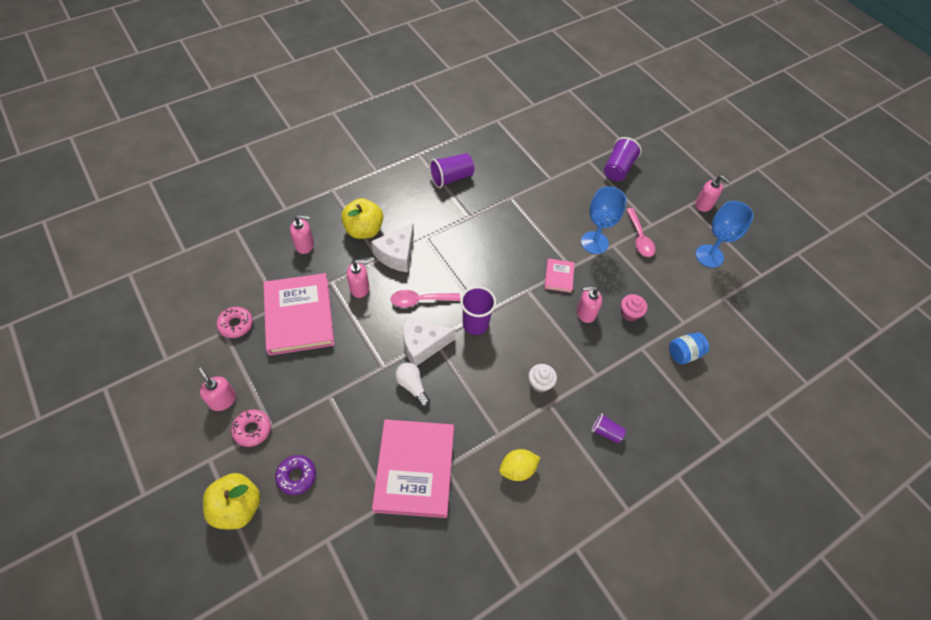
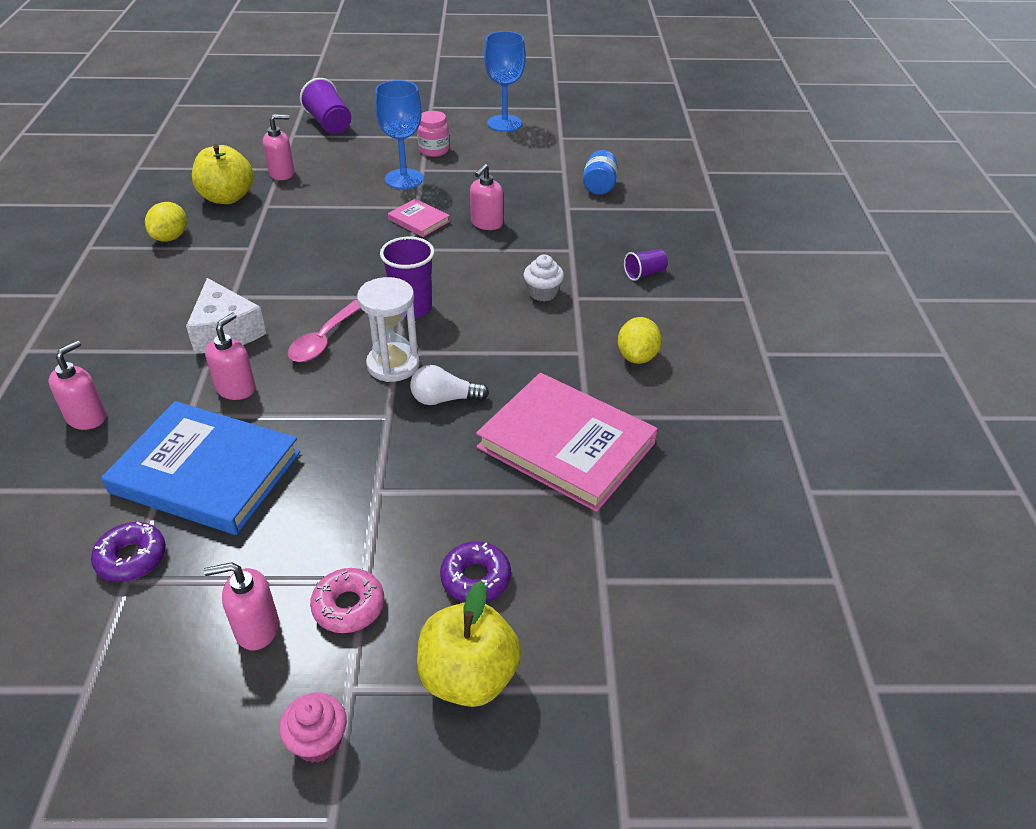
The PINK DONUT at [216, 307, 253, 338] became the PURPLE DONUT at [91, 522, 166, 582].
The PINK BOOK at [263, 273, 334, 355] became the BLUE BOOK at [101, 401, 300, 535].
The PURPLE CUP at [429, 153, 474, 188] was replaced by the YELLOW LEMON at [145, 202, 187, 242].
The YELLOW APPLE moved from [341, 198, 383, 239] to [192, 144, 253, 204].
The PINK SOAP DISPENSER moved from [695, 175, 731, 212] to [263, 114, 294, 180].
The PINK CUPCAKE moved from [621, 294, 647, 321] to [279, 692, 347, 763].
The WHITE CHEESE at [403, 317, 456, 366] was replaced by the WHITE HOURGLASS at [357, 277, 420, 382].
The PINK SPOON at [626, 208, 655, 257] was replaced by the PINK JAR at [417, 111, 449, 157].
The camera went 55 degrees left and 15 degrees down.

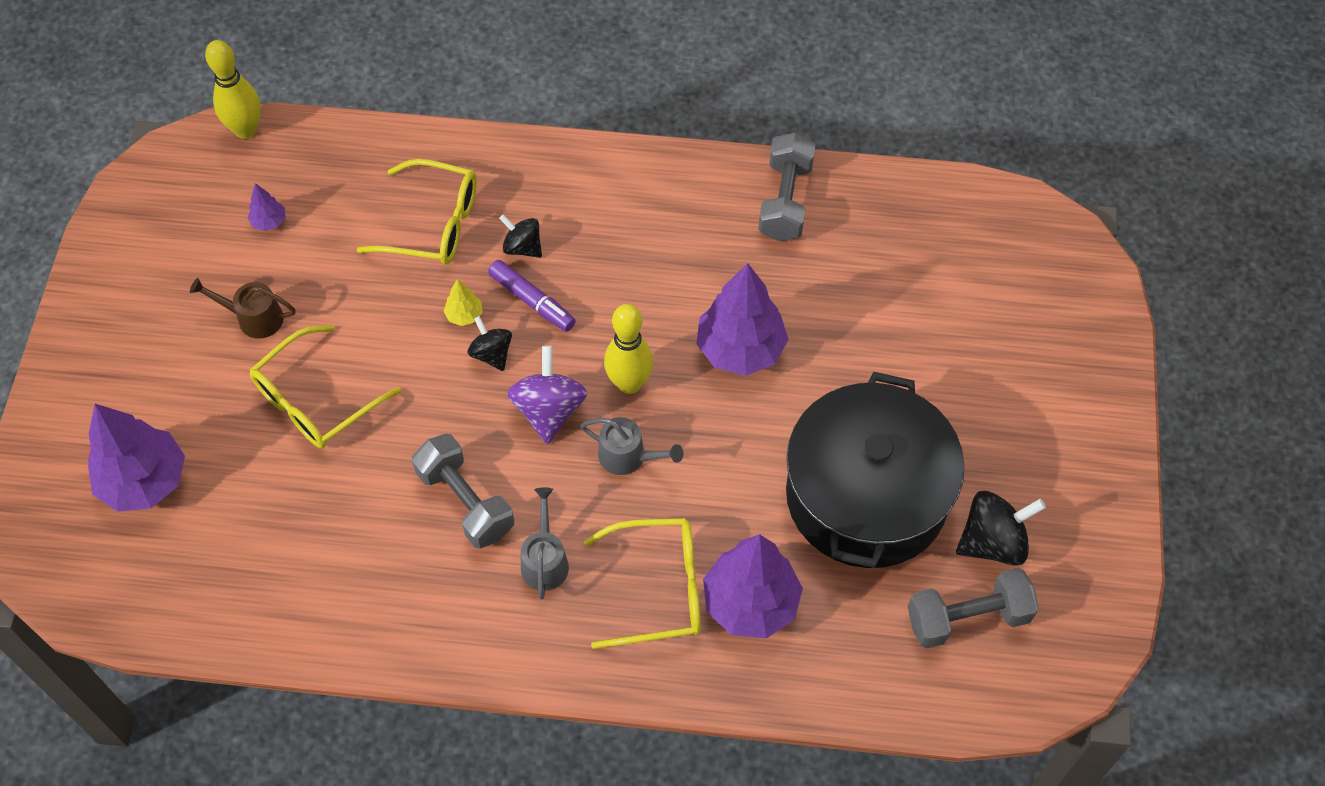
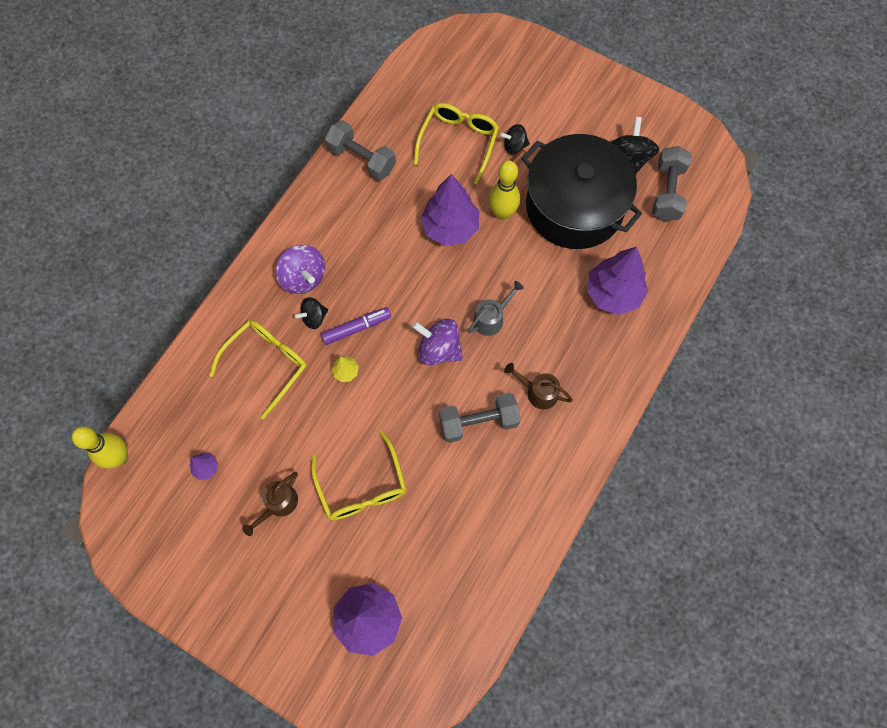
The PURPLE SPINNING TOP at [276, 245, 325, 294] appeared.
The YELLOW GLASSES moved from [584, 518, 701, 649] to [414, 103, 499, 184].
The YELLOW BOWLING PIN moved from [604, 304, 653, 394] to [489, 161, 520, 220].
The BLACK SPINNING TOP moved from [467, 316, 512, 371] to [500, 124, 530, 154].
The GREY WATERING CAN at [520, 487, 569, 600] became the BROWN WATERING CAN at [504, 363, 573, 409].
The camera went 65 degrees left and 10 degrees up.

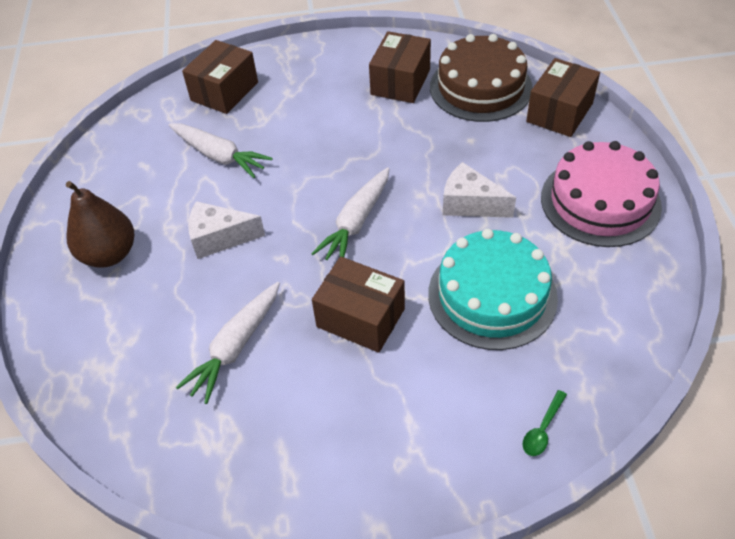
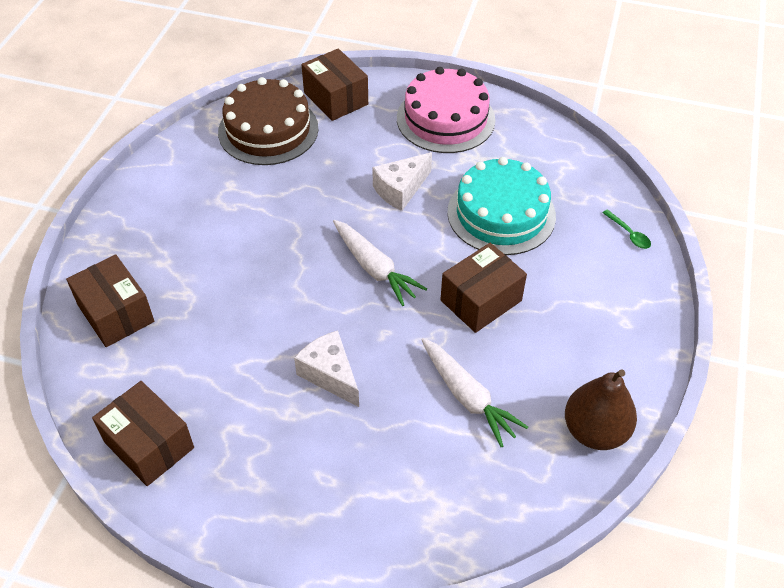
The BROWN BOX moved from [369, 31, 431, 103] to [92, 381, 194, 486].
The WHITE CHEESE at [188, 201, 265, 259] turned 120 degrees clockwise.
The BROWN PEAR moved from [66, 181, 134, 268] to [565, 370, 637, 450].
The WHITE CARROT at [169, 124, 273, 178] disappeared.
The camera went 70 degrees left and 0 degrees up.

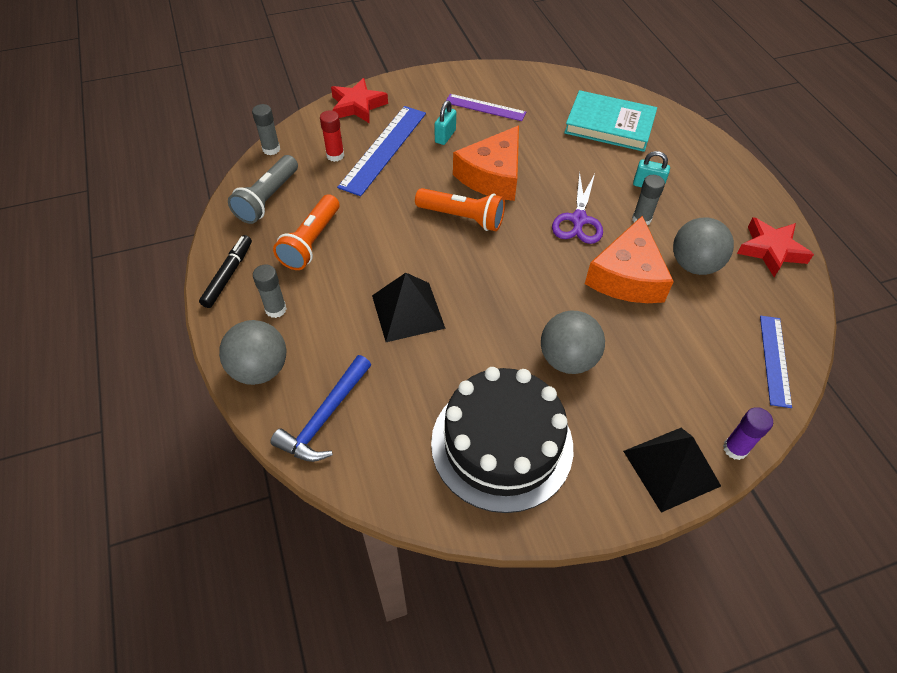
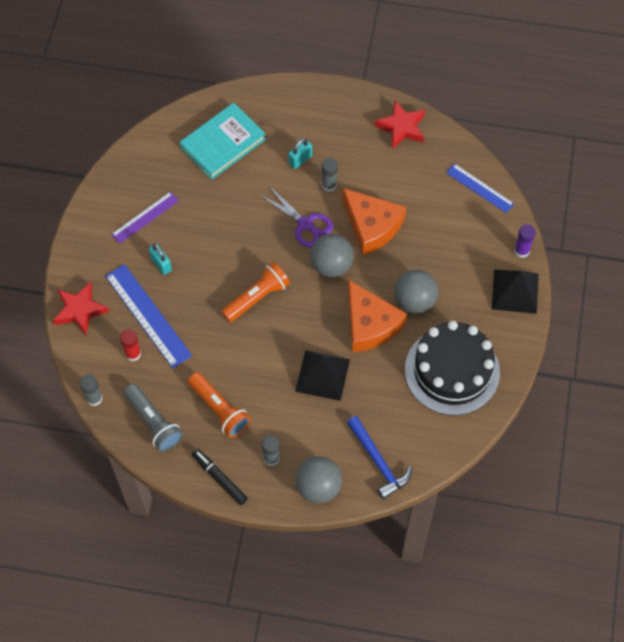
The GREY BALL moved from [673, 217, 734, 275] to [310, 234, 354, 277].
The ORANGE CHEESE moved from [453, 126, 519, 201] to [348, 280, 407, 352].
The camera went 60 degrees left and 10 degrees up.

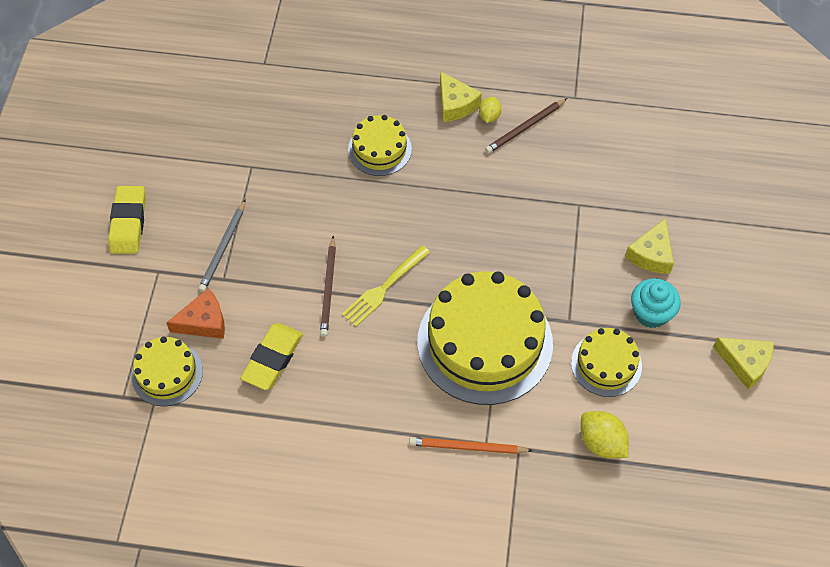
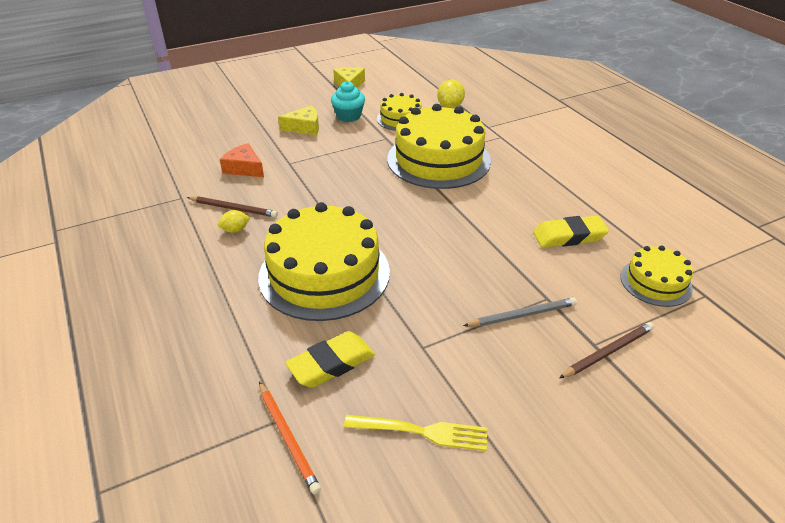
The ORANGE CHEESE moved from [167, 288, 225, 339] to [220, 143, 264, 177].
The YELLOW CAKE at [348, 115, 412, 176] changed to 1.94 times the size.
The ORANGE PENCIL moved from [409, 437, 533, 454] to [259, 382, 321, 494].
The YELLOW ERASER moved from [108, 186, 146, 254] to [285, 331, 375, 388].
The YELLOW FORK moved from [342, 245, 430, 327] to [344, 415, 487, 451].
The BROWN PENCIL moved from [320, 235, 336, 337] to [559, 322, 654, 378].
The YELLOW CHEESE at [440, 71, 482, 122] disappeared.
The camera went 125 degrees left and 20 degrees down.

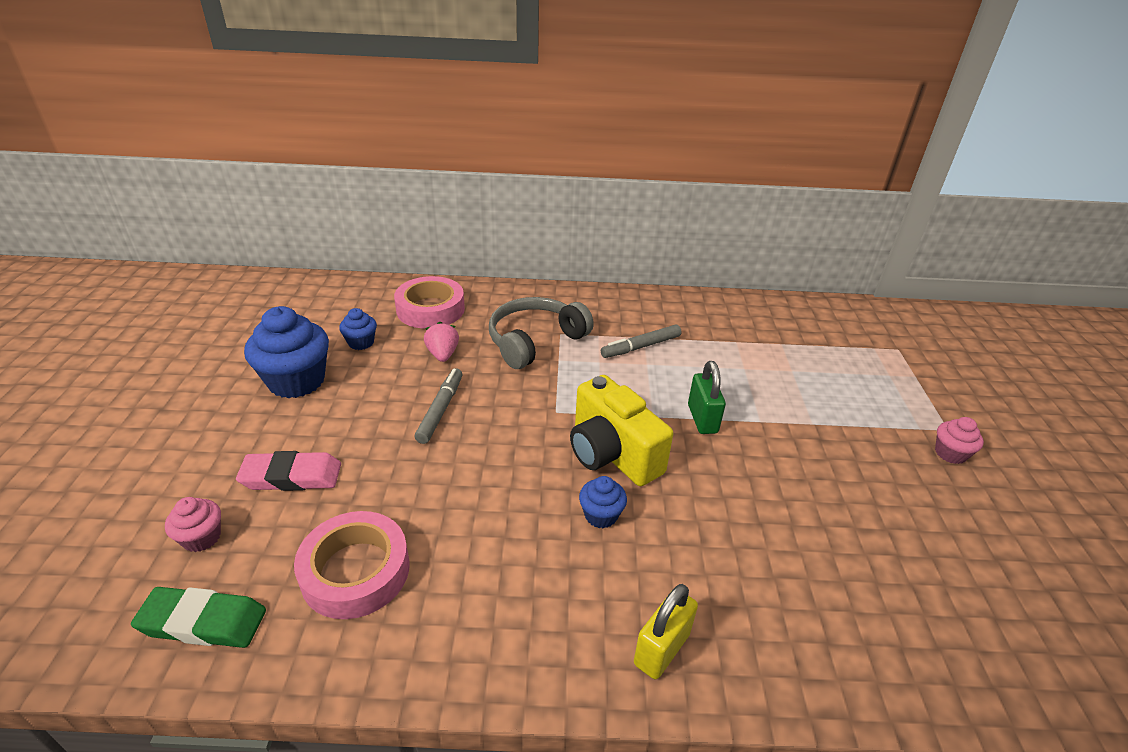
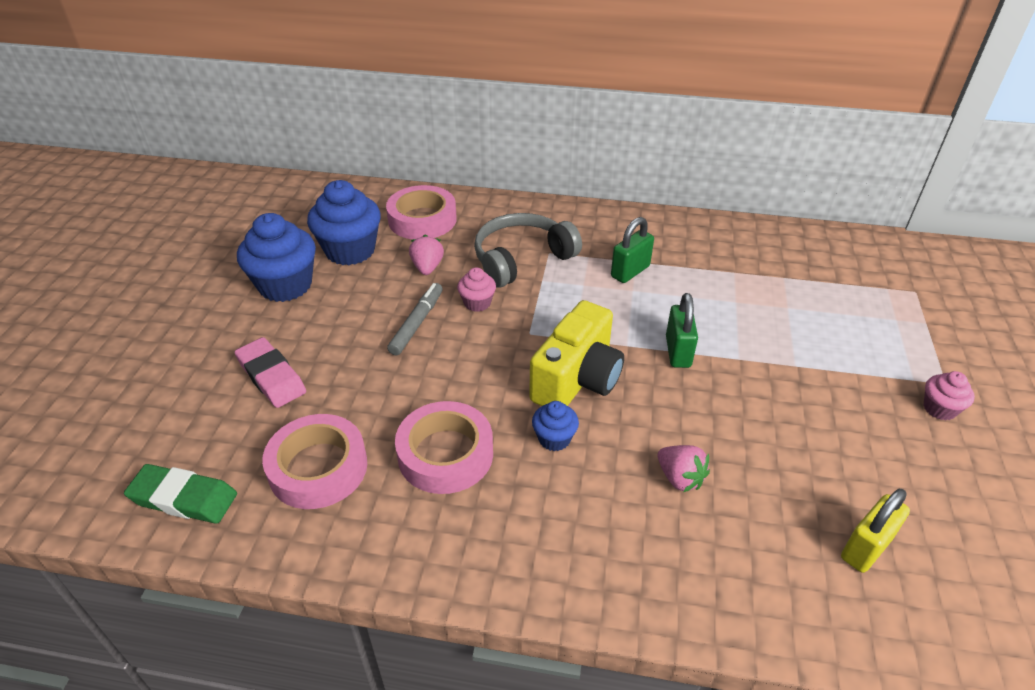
The PINK ERASER at [236, 451, 341, 491] turned 45 degrees clockwise.
The BLUE CUPCAKE at [339, 308, 377, 350] changed to 1.99 times the size.
The PINK TAPE at [395, 401, 493, 494] appeared.
The PINK CUPCAKE moved from [165, 497, 221, 552] to [457, 268, 496, 312].
The YELLOW CAMERA at [570, 375, 673, 486] turned 120 degrees counterclockwise.
The GREY MARKER at [601, 325, 681, 358] was replaced by the GREEN PADLOCK at [611, 217, 654, 283].
The PINK STRAWBERRY at [658, 445, 710, 492] appeared.
The YELLOW PADLOCK moved from [634, 584, 698, 679] to [841, 489, 910, 573].
The camera went 10 degrees right and 5 degrees up.

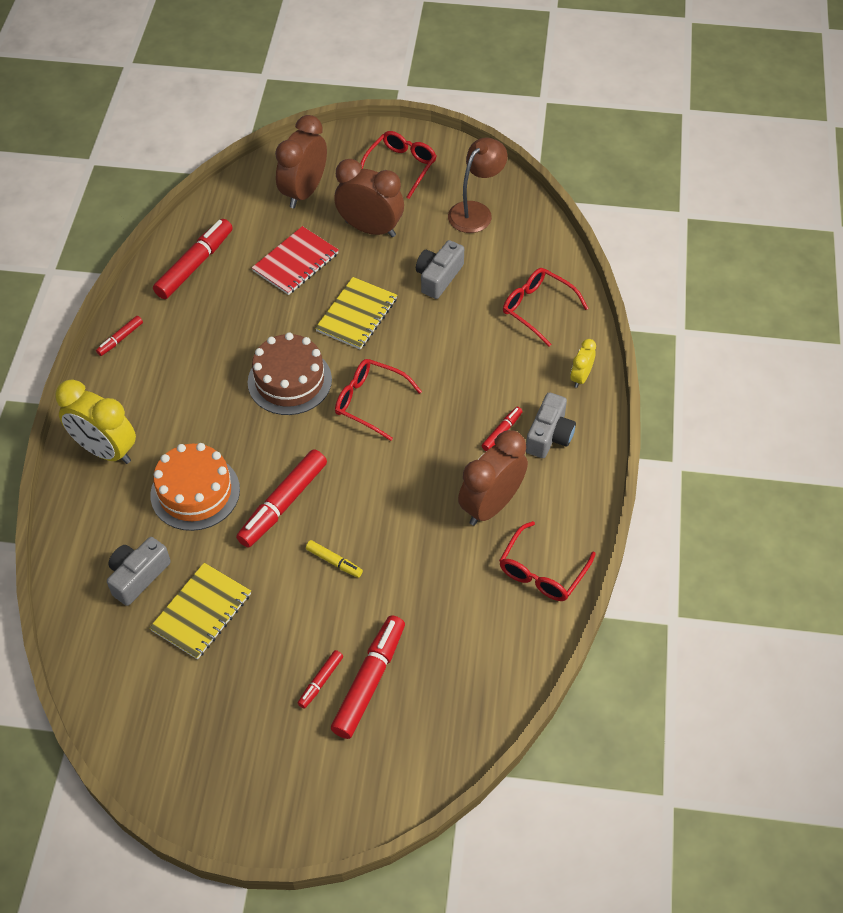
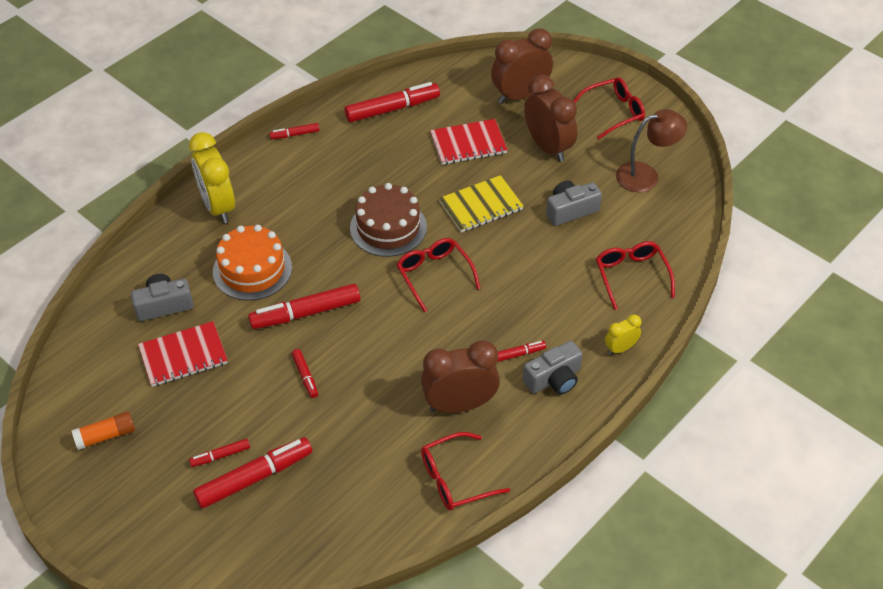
The ORANGE GLUE STICK at [72, 411, 135, 450] appeared.
The YELLOW NOTEBOOK at [149, 563, 251, 660] became the RED NOTEBOOK at [138, 321, 228, 387].
The YELLOW MARKER at [306, 540, 363, 578] became the RED MARKER at [292, 349, 318, 398].
The camera went 35 degrees right and 5 degrees down.

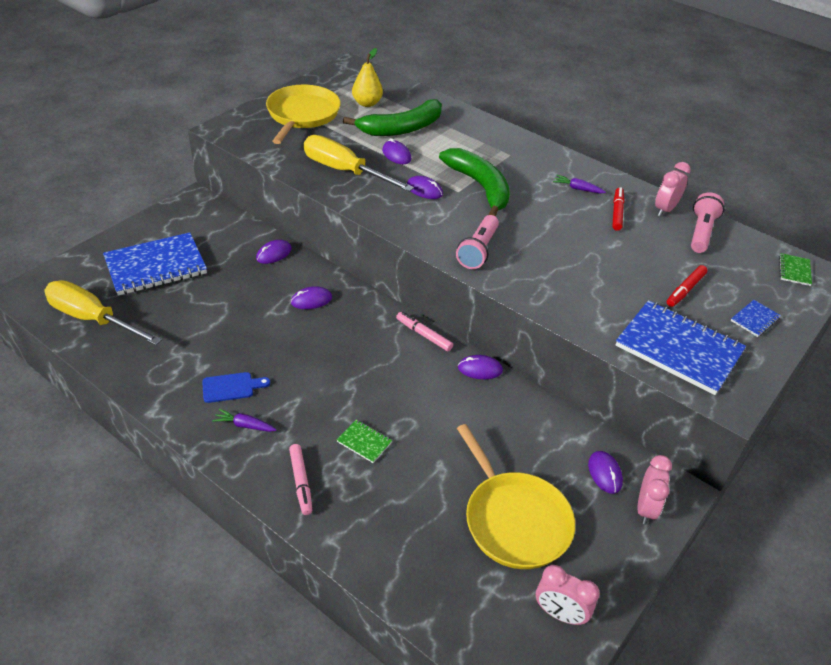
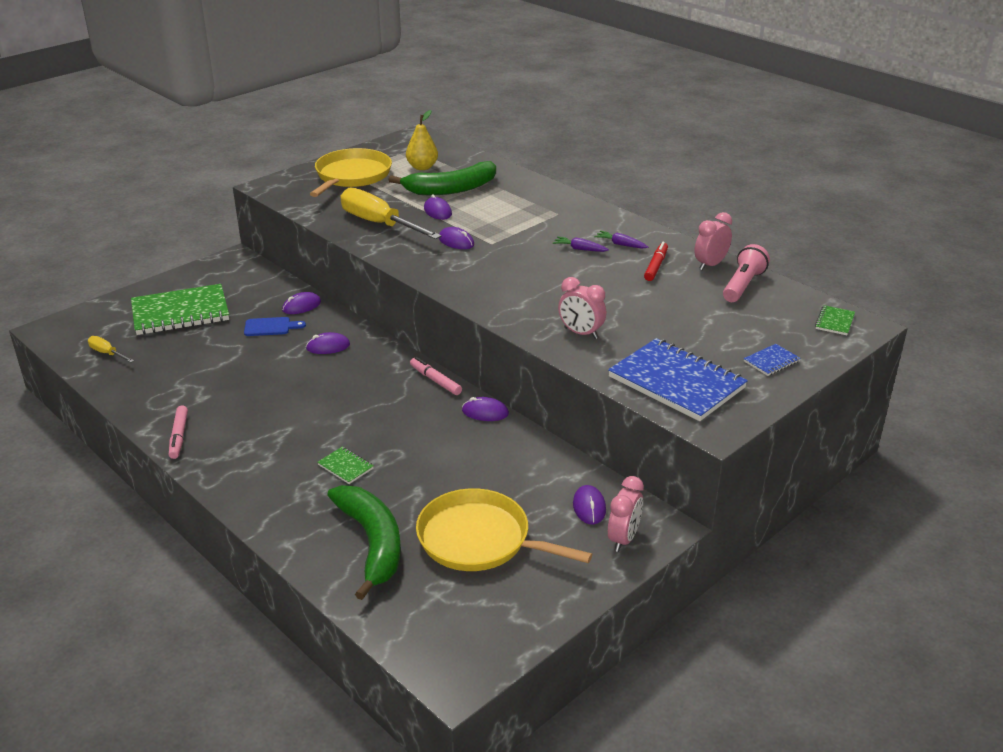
The YELLOW SCREWDRIVER at [44, 280, 162, 345] changed to 0.46 times the size.
The BLUE NOTEBOOK at [103, 232, 207, 296] became the GREEN NOTEBOOK at [131, 284, 229, 335].
The PINK MARKER moved from [289, 444, 312, 515] to [169, 405, 188, 459].
The BLUE CUTTING BOARD moved from [202, 372, 270, 403] to [244, 317, 306, 336].
The GREEN BANANA moved from [439, 148, 510, 217] to [327, 485, 401, 600].
The YELLOW PAN at [457, 424, 575, 569] turned 135 degrees clockwise.
The PURPLE CARROT moved from [212, 409, 277, 432] to [553, 236, 609, 252].
The PINK CLOCK moved from [536, 565, 600, 625] to [558, 277, 606, 339].
The PINK FLASHLIGHT at [456, 215, 499, 269] disappeared.
The RED MARKER at [667, 265, 707, 307] disappeared.
The camera went 10 degrees right and 10 degrees down.

